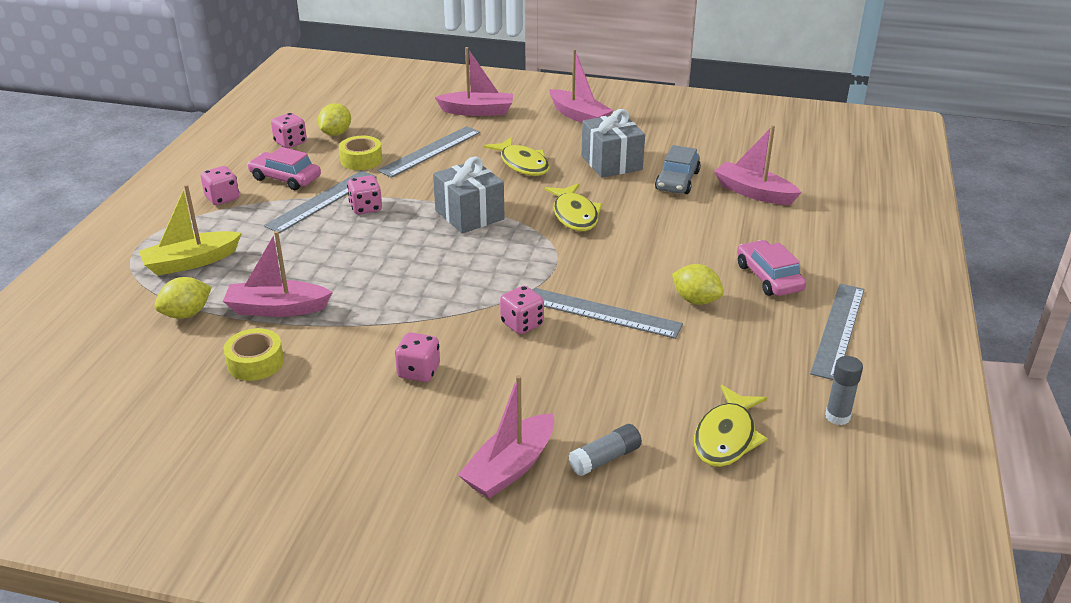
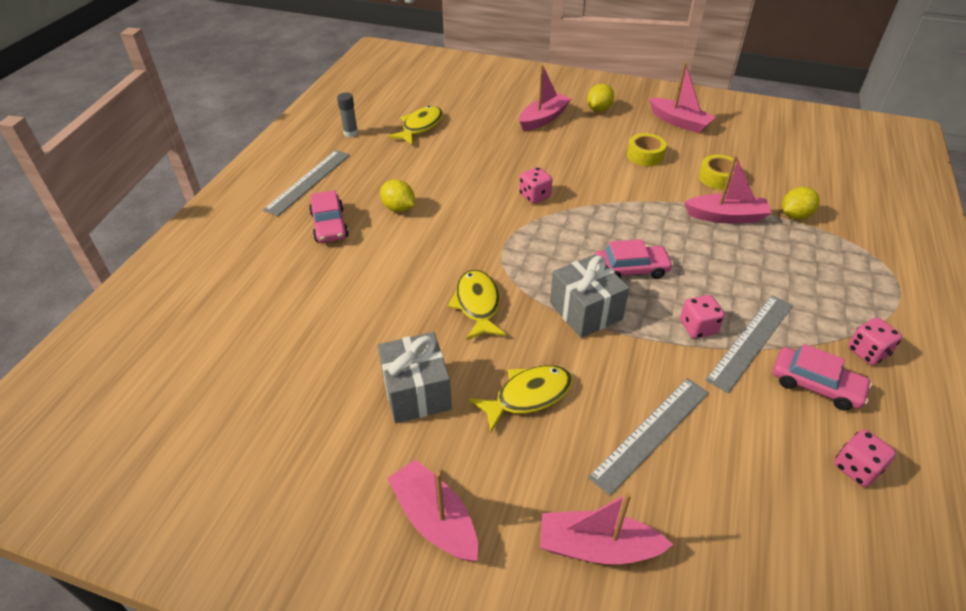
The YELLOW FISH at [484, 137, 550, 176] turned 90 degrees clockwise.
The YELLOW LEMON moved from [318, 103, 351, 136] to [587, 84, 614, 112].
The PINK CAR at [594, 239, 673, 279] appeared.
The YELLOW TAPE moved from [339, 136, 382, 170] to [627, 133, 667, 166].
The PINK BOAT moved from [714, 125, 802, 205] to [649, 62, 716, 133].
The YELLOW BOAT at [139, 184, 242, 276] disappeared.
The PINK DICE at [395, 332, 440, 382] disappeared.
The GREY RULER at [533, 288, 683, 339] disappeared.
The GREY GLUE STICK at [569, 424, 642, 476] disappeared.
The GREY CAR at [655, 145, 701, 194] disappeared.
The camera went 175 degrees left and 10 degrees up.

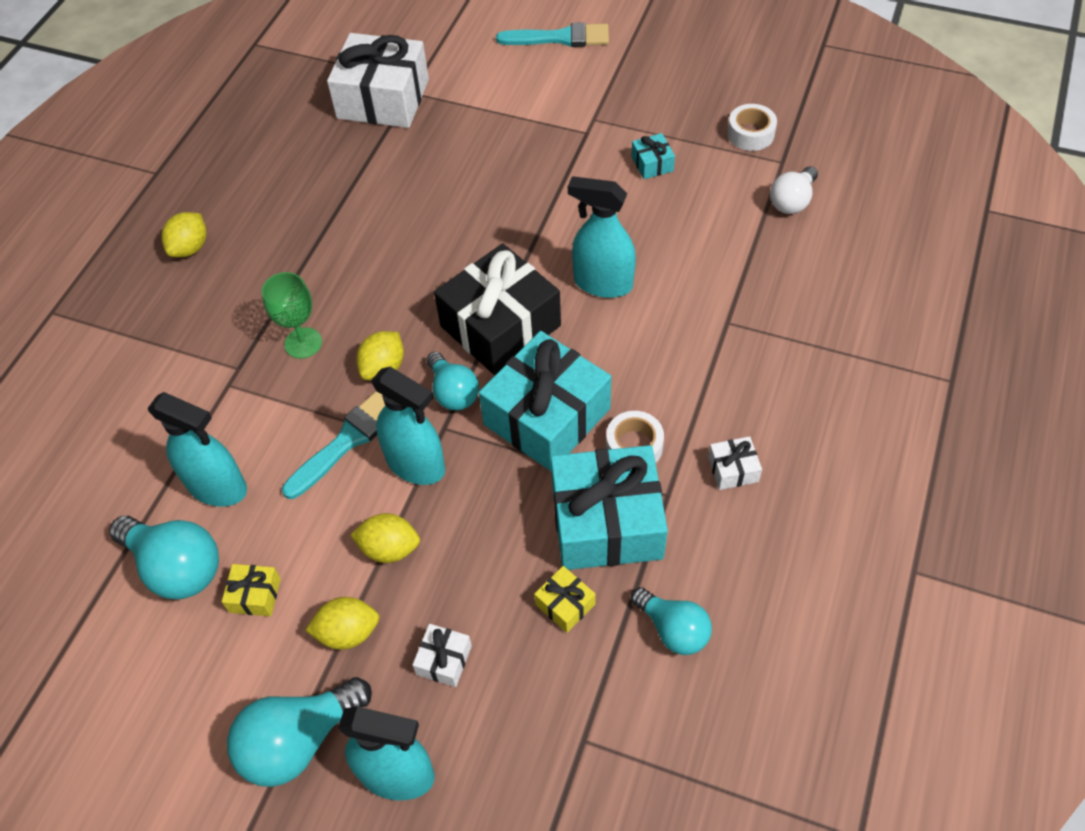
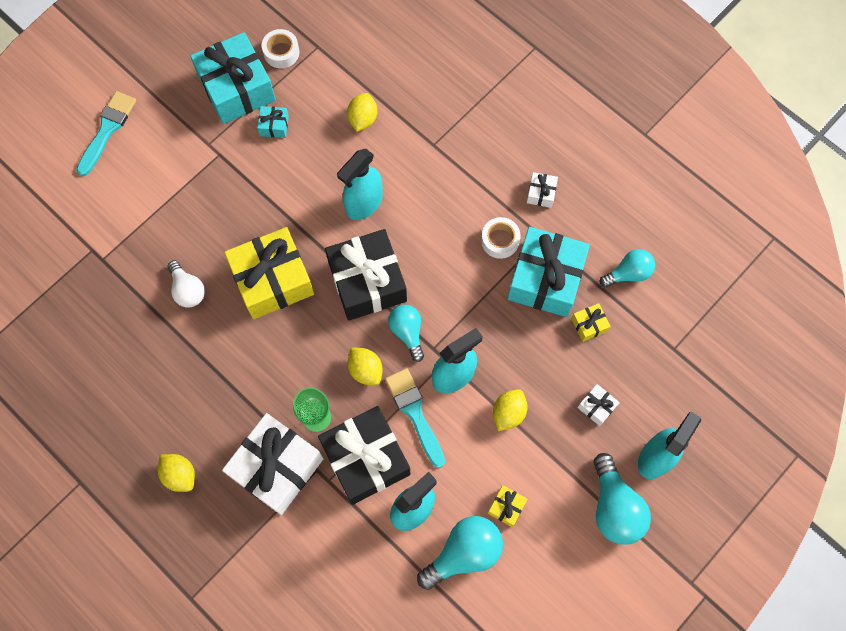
The WHITE LIGHT BULB moved from [770, 166, 818, 214] to [168, 260, 205, 308].
The TURQUOISE GIFT moved from [479, 331, 611, 471] to [190, 32, 276, 124].
The WHITE GIFT moved from [327, 33, 429, 128] to [222, 413, 324, 515].
The YELLOW GIFT at [224, 227, 314, 319] appeared.
The BLACK GIFT at [318, 406, 411, 505] appeared.
The YELLOW LEMON moved from [305, 597, 380, 650] to [347, 93, 377, 132].
The TURQUOISE LIGHT BULB at [427, 352, 479, 410] turned 105 degrees counterclockwise.
The camera went 70 degrees left and 15 degrees up.

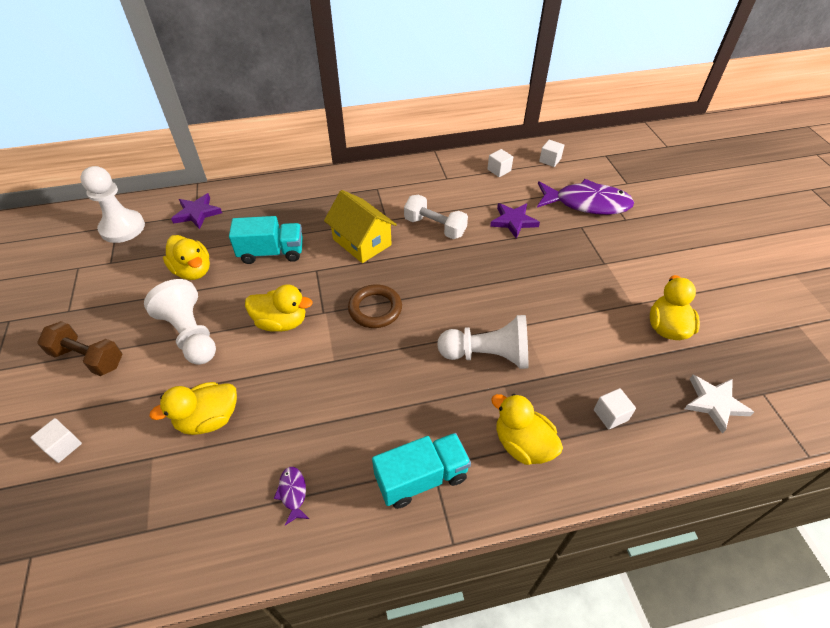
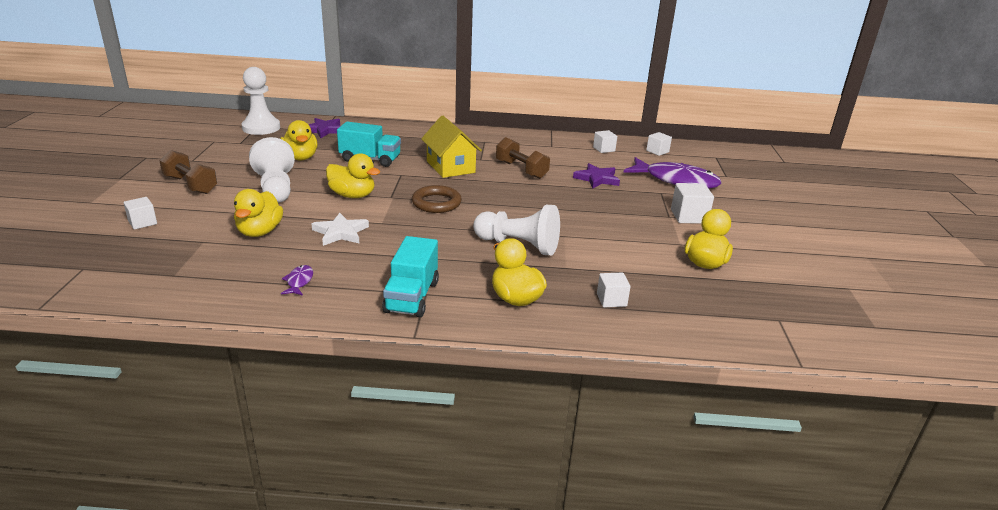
The YELLOW DUCK at [149, 382, 237, 435] turned 75 degrees counterclockwise.
The WHITE STAR moved from [684, 375, 754, 434] to [311, 213, 369, 246].
The TURQUOISE TRUCK at [372, 433, 471, 509] turned 105 degrees clockwise.
The WHITE DUMBBELL at [404, 195, 468, 239] became the BROWN DUMBBELL at [496, 137, 550, 179].
The WHITE CUBE at [671, 183, 714, 224] appeared.
The camera went 15 degrees right and 20 degrees down.

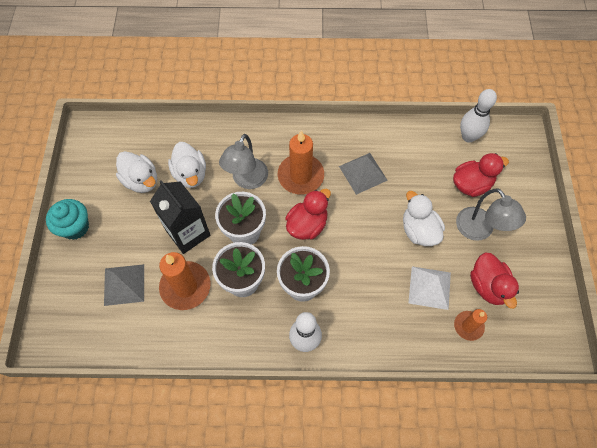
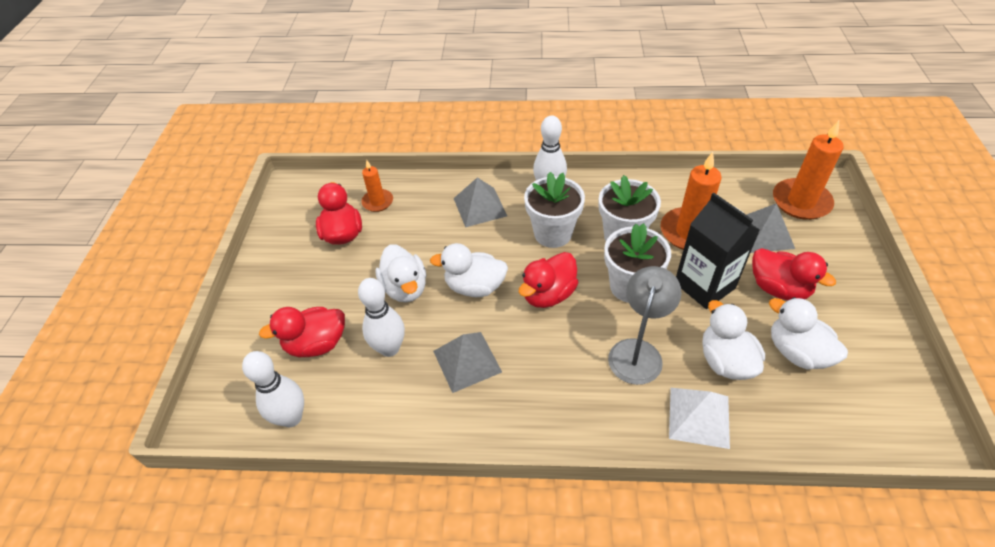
The WHITE BOWLING PIN at [358, 278, 405, 357] appeared.
The WHITE DUCK at [430, 243, 508, 297] appeared.
The GREY PYRAMID at [453, 177, 507, 227] appeared.
The WHITE PYRAMID moved from [408, 267, 451, 310] to [669, 388, 730, 449].
The RED DUCK at [752, 248, 836, 300] appeared.
The ORANGE CANDLE moved from [278, 131, 324, 195] to [773, 120, 844, 220].
The TURQUOISE CUPCAKE at [46, 199, 89, 240] disappeared.
The GREY LAMP at [456, 189, 526, 241] disappeared.
The camera went 175 degrees left and 15 degrees down.

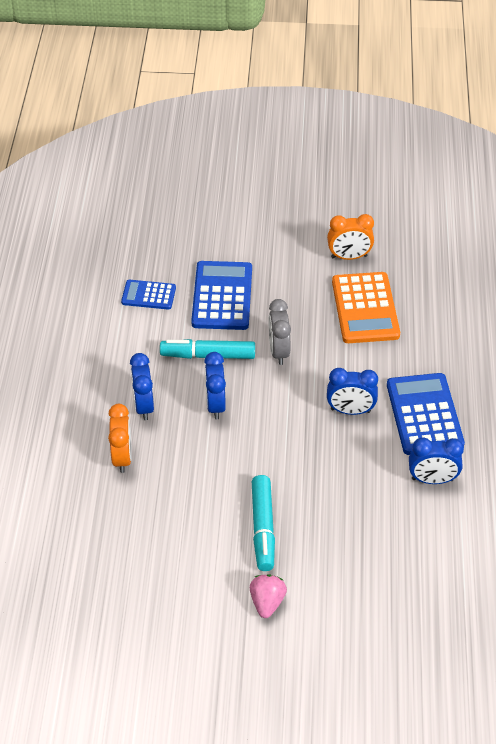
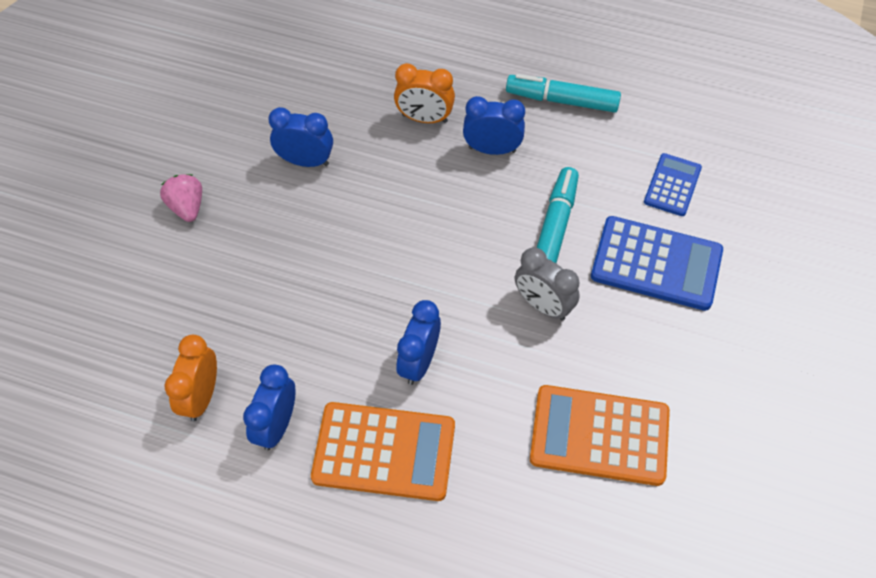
The PINK STRAWBERRY at [250, 574, 287, 618] turned 135 degrees counterclockwise.
The ORANGE CLOCK moved from [327, 214, 374, 260] to [165, 335, 217, 421].
The BLUE CLOCK moved from [204, 352, 226, 419] to [268, 107, 333, 167].
The BLUE CALCULATOR at [387, 373, 465, 455] became the ORANGE CALCULATOR at [311, 402, 455, 501].
The TURQUOISE MARKER moved from [252, 475, 275, 571] to [506, 74, 621, 113].
The GREY CLOCK at [269, 299, 291, 365] turned 150 degrees counterclockwise.
The camera went 105 degrees right and 10 degrees up.

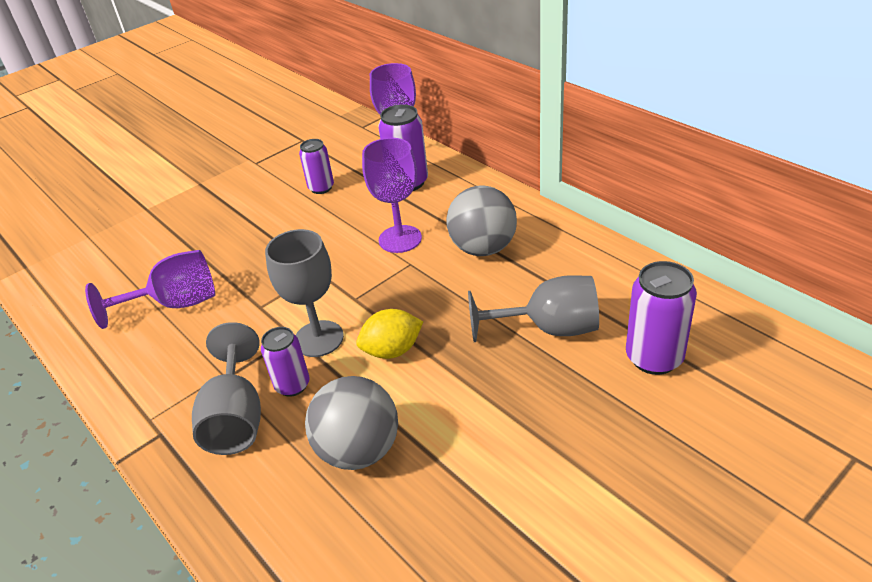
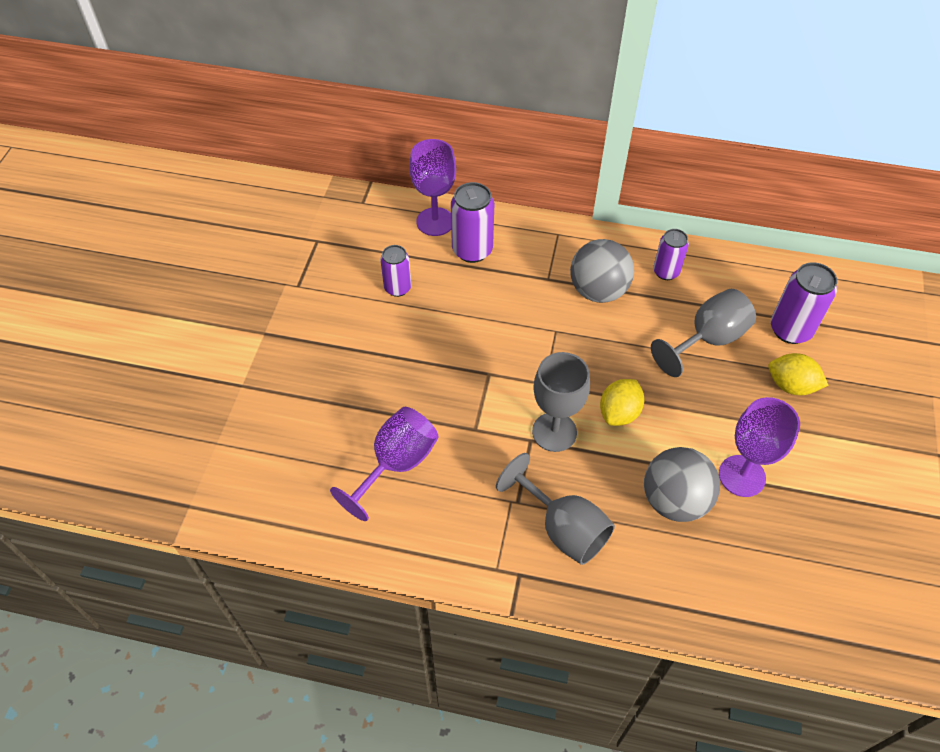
The PURPLE CAN moved from [261, 327, 310, 397] to [653, 229, 689, 280].
The PURPLE GOBLET moved from [362, 138, 422, 253] to [719, 397, 800, 497].
The YELLOW LEMON at [768, 353, 828, 395] appeared.
The camera went 40 degrees left and 15 degrees up.

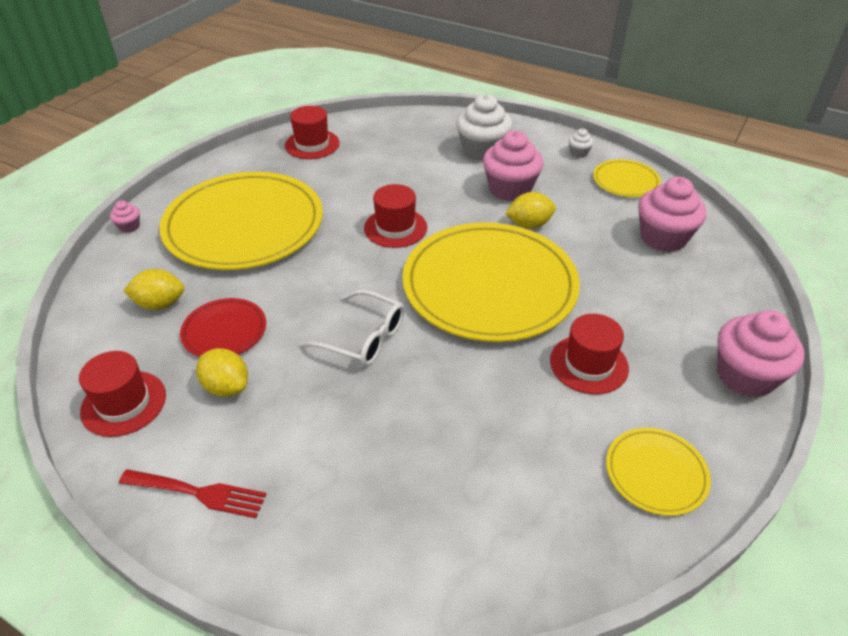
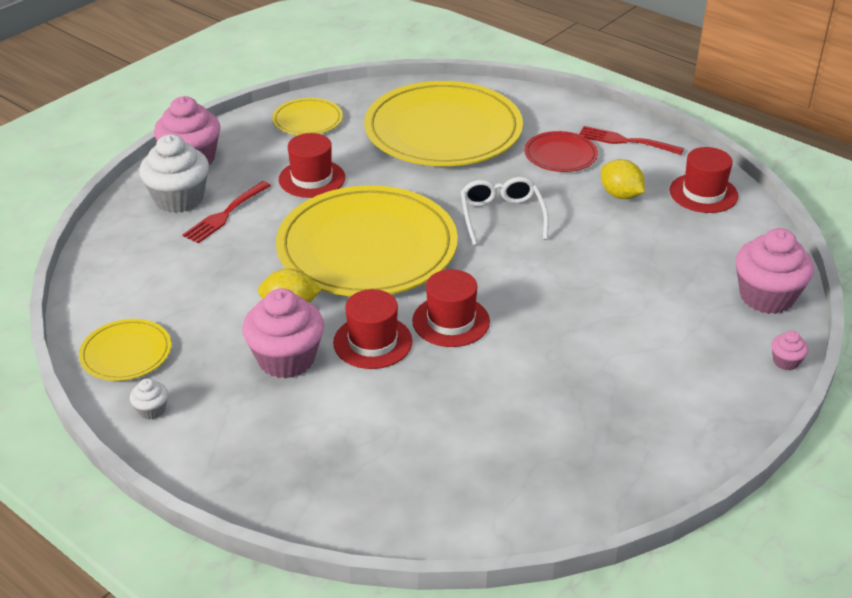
The WHITE CUPCAKE moved from [456, 94, 513, 161] to [139, 134, 209, 213].
The RED FORK at [183, 181, 271, 243] appeared.
The RED HAT moved from [285, 106, 340, 159] to [333, 289, 412, 369].
The YELLOW PLATE moved from [159, 172, 323, 270] to [364, 81, 523, 166].
The WHITE GLASSES at [300, 290, 404, 367] turned 45 degrees clockwise.
The RED PLATE moved from [180, 298, 266, 357] to [524, 131, 598, 172].
The PINK CUPCAKE moved from [638, 177, 707, 252] to [735, 228, 814, 314].
The YELLOW LEMON at [124, 269, 184, 310] disappeared.
The camera went 170 degrees left and 5 degrees down.

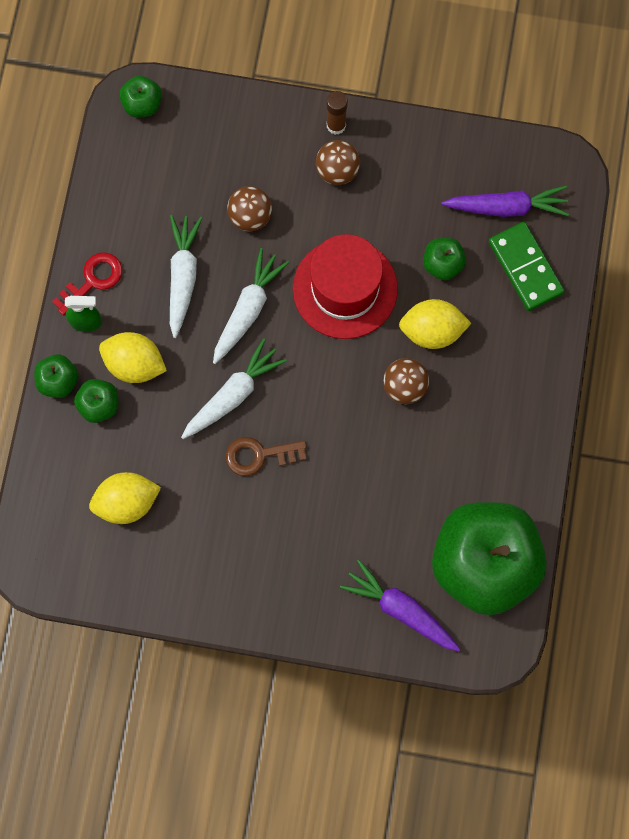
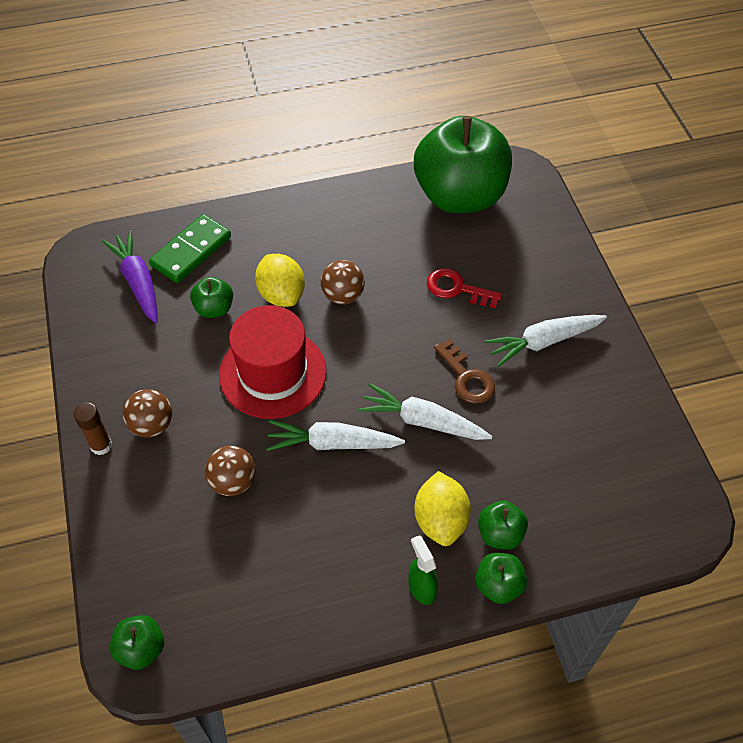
The RED KEY moved from [52, 252, 122, 315] to [427, 268, 502, 308].
The WHITE CARROT moved from [170, 215, 202, 338] to [485, 315, 607, 367].
The YELLOW LEMON at [89, 472, 161, 524] disappeared.
The PURPLE CARROT at [340, 560, 460, 652] disappeared.
The camera went 115 degrees left and 20 degrees down.

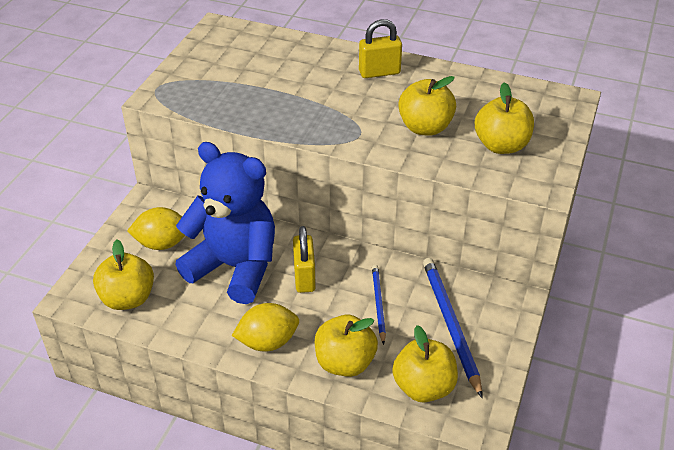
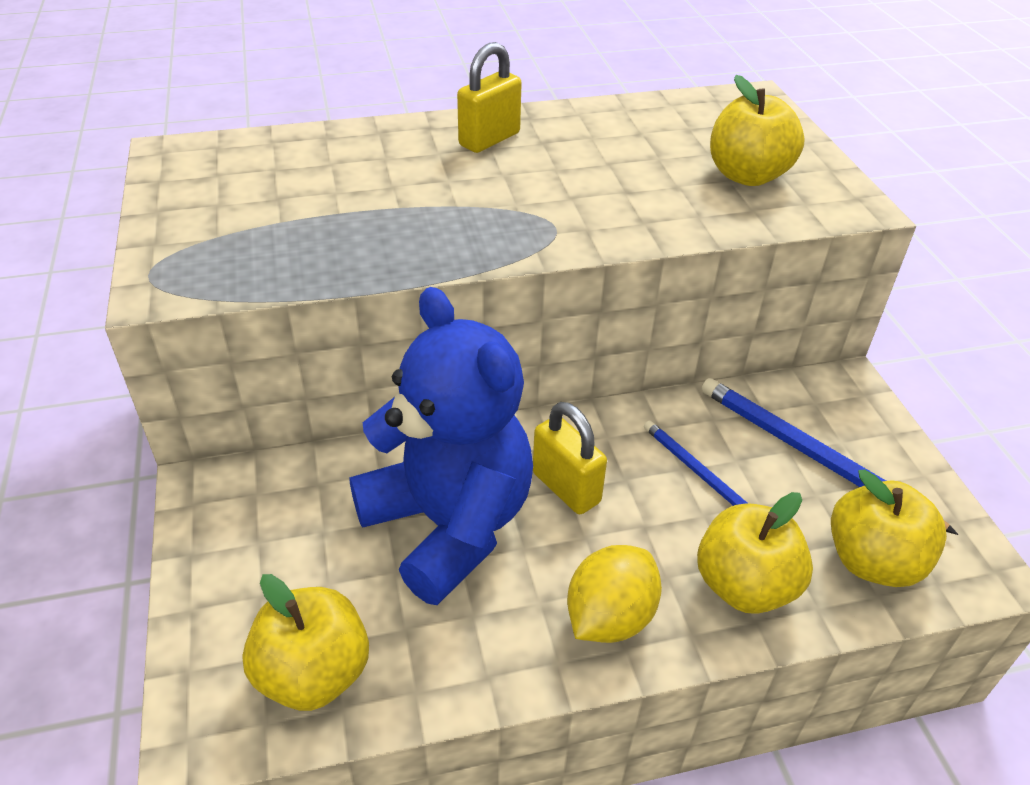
The BLUE TEDDY BEAR at [175, 142, 275, 304] turned 60 degrees clockwise.
The YELLOW LEMON at [127, 207, 185, 250] disappeared.
The YELLOW APPLE at [398, 76, 456, 136] disappeared.
The camera went 35 degrees left and 0 degrees up.

